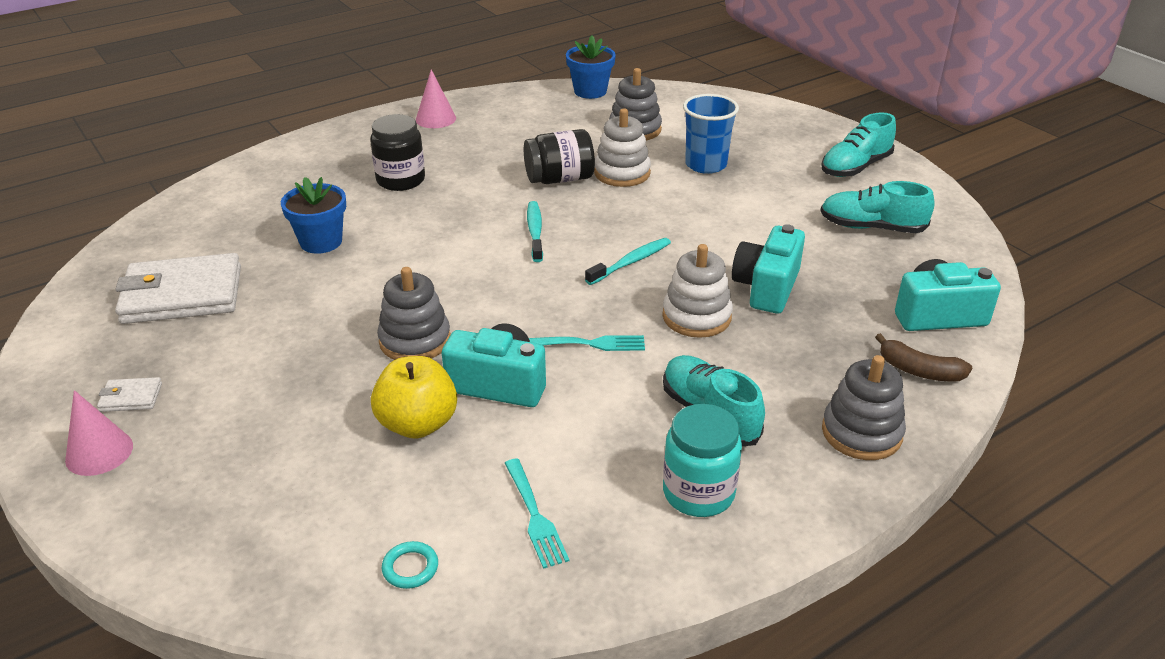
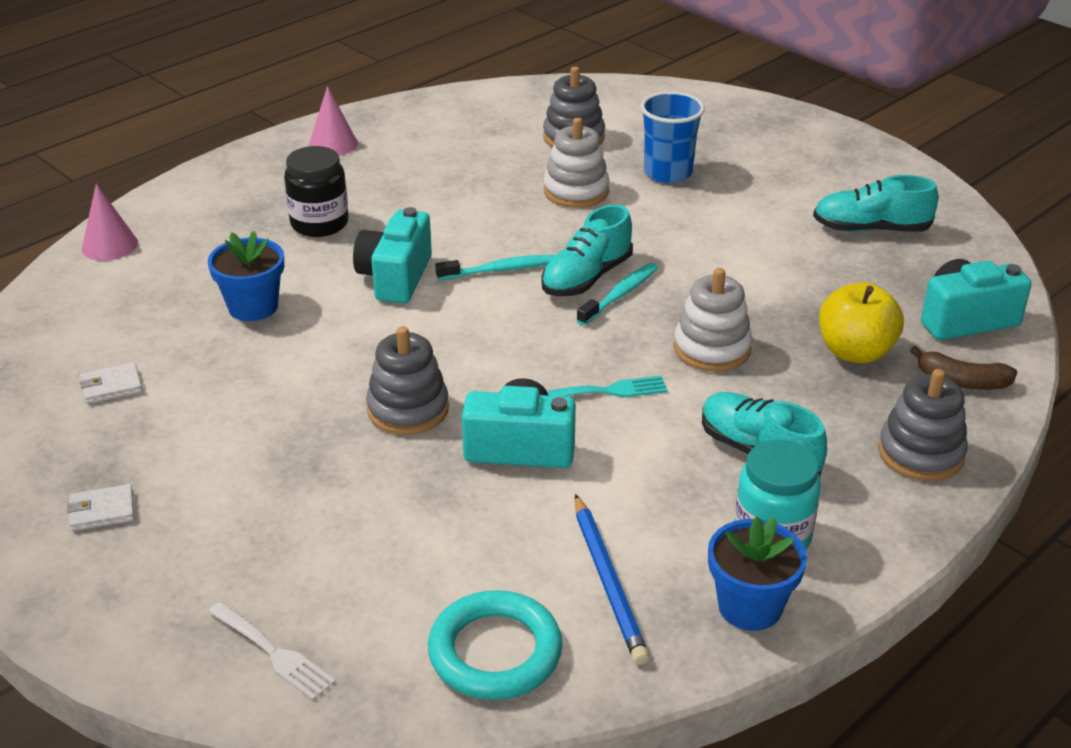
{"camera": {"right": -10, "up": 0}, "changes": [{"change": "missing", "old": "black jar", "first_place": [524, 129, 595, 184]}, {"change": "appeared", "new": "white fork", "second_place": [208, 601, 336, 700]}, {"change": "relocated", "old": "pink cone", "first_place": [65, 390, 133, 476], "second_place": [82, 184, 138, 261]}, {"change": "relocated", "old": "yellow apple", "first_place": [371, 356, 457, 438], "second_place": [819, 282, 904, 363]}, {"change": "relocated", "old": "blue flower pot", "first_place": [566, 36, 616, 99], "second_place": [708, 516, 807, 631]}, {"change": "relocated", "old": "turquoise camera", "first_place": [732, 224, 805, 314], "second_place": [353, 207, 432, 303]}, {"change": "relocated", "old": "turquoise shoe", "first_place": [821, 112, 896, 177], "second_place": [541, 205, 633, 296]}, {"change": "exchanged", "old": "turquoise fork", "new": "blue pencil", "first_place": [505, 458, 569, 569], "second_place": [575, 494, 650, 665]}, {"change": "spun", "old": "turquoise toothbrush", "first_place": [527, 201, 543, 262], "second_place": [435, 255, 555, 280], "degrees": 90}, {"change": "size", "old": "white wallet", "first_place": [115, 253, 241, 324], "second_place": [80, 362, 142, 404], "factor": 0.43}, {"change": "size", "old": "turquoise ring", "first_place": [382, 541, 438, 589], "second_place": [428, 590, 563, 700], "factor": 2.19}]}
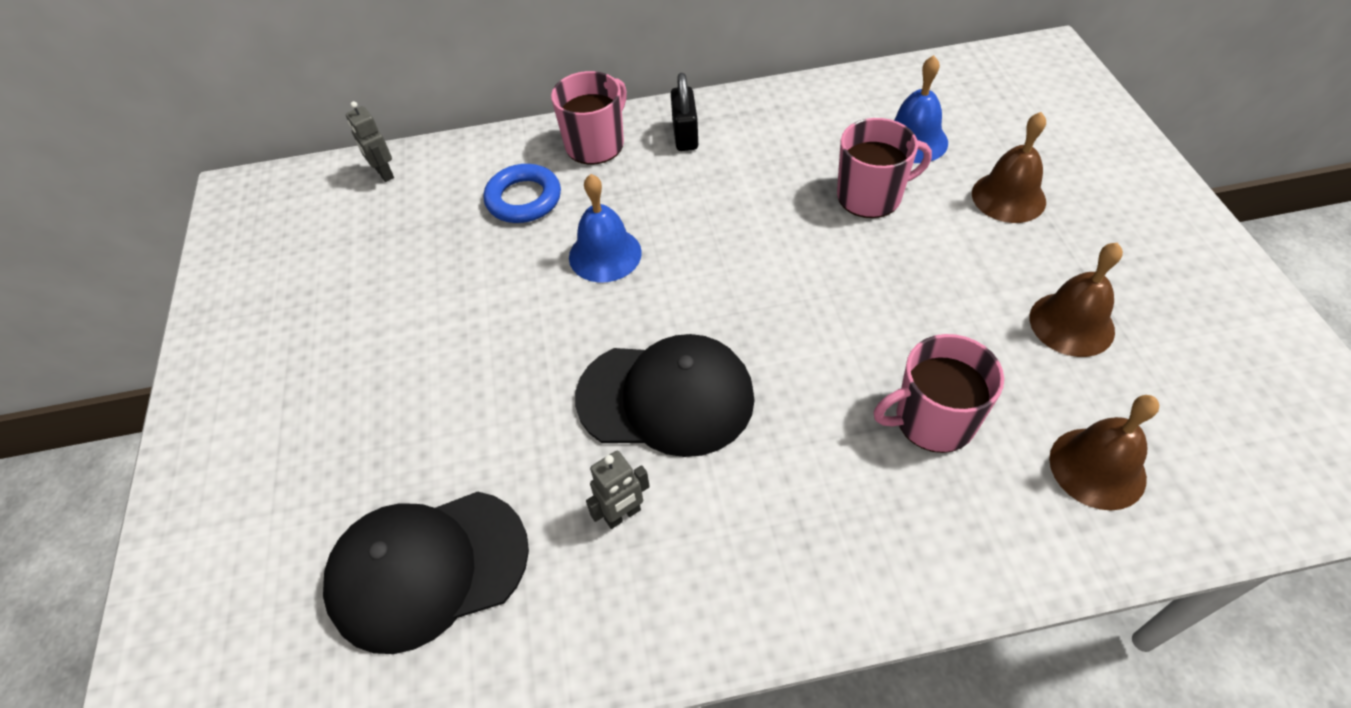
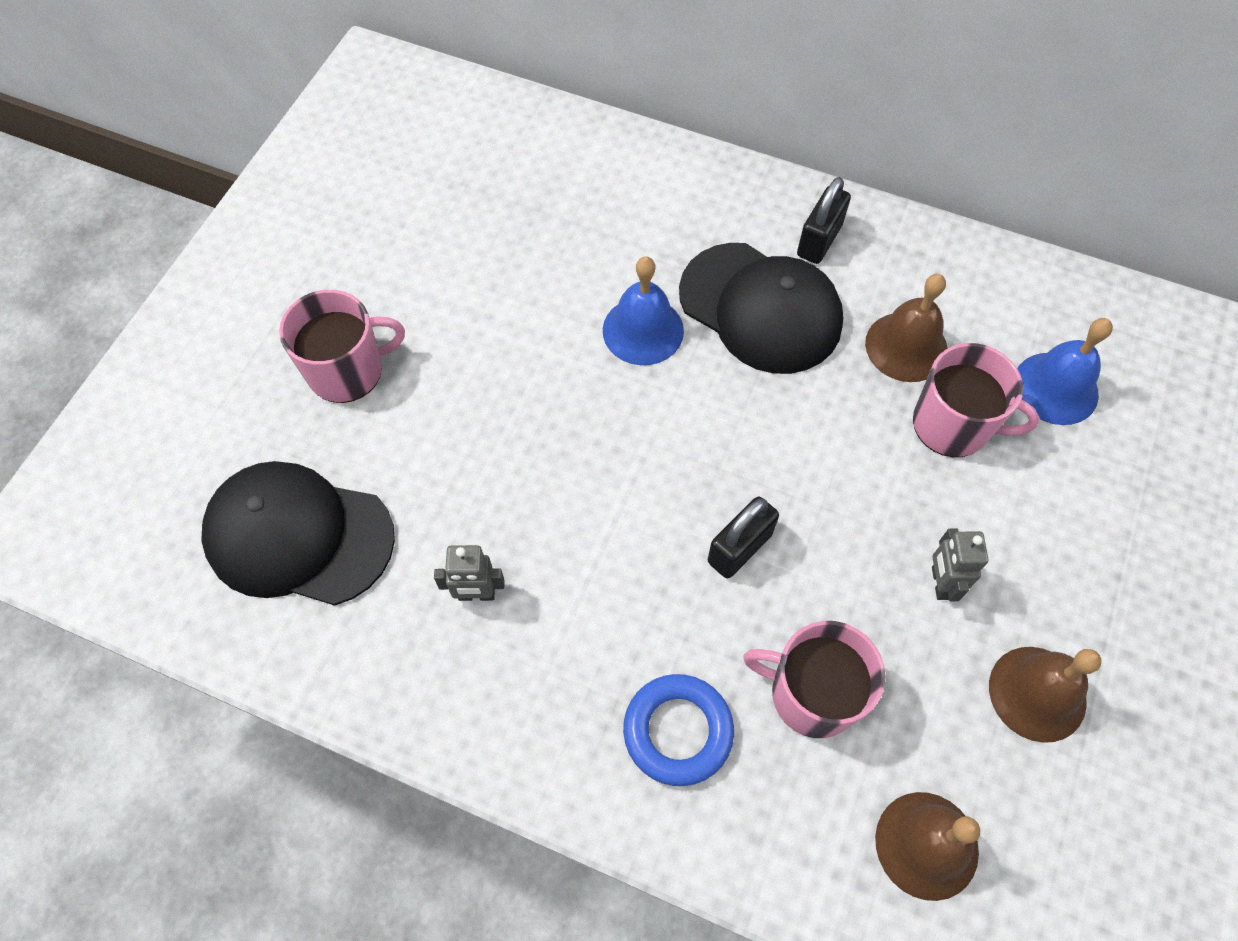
{"camera": {"right": 30, "up": 10}, "changes": [{"change": "appeared", "new": "black padlock", "second_place": [708, 497, 779, 578]}, {"change": "relocated", "old": "grey robot", "first_place": [346, 101, 394, 182], "second_place": [932, 528, 988, 601]}, {"change": "relocated", "old": "blue ring", "first_place": [484, 164, 561, 223], "second_place": [623, 674, 734, 786]}, {"change": "relocated", "old": "pink mug", "first_place": [551, 71, 627, 165], "second_place": [279, 290, 405, 403]}, {"change": "relocated", "old": "black cap", "first_place": [575, 334, 755, 457], "second_place": [679, 243, 843, 374]}, {"change": "relocated", "old": "brown bell", "first_place": [972, 112, 1046, 223], "second_place": [865, 274, 948, 382]}]}
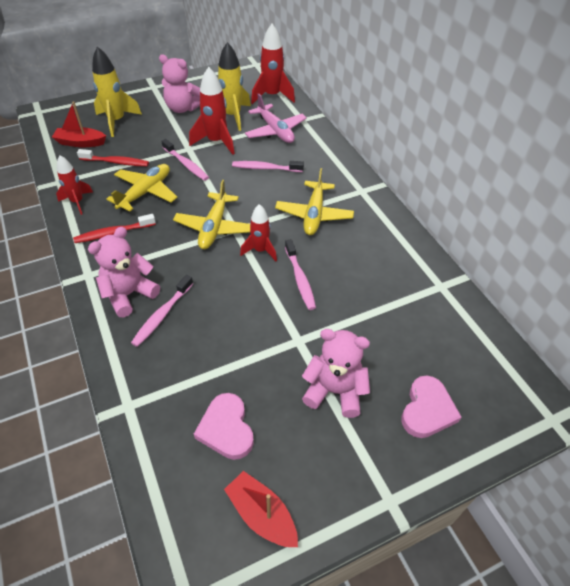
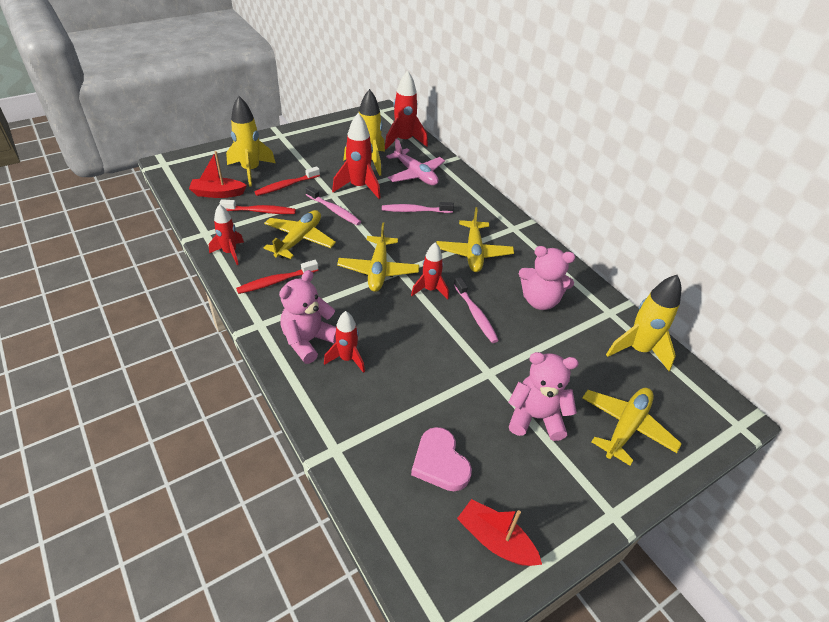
{"camera": {"right": -10, "up": -5}, "changes": [{"change": "appeared", "new": "red toothbrush", "second_place": [254, 166, 320, 196]}, {"change": "appeared", "new": "yellow rocket", "second_place": [606, 275, 681, 371]}, {"change": "relocated", "old": "pink teddy bear", "first_place": [159, 54, 200, 113], "second_place": [519, 246, 575, 310]}, {"change": "exchanged", "old": "pink toothbrush", "new": "red rocket", "first_place": [131, 275, 193, 347], "second_place": [324, 311, 365, 373]}, {"change": "exchanged", "old": "pink heart", "new": "yellow plane", "first_place": [401, 375, 462, 438], "second_place": [582, 388, 682, 466]}]}
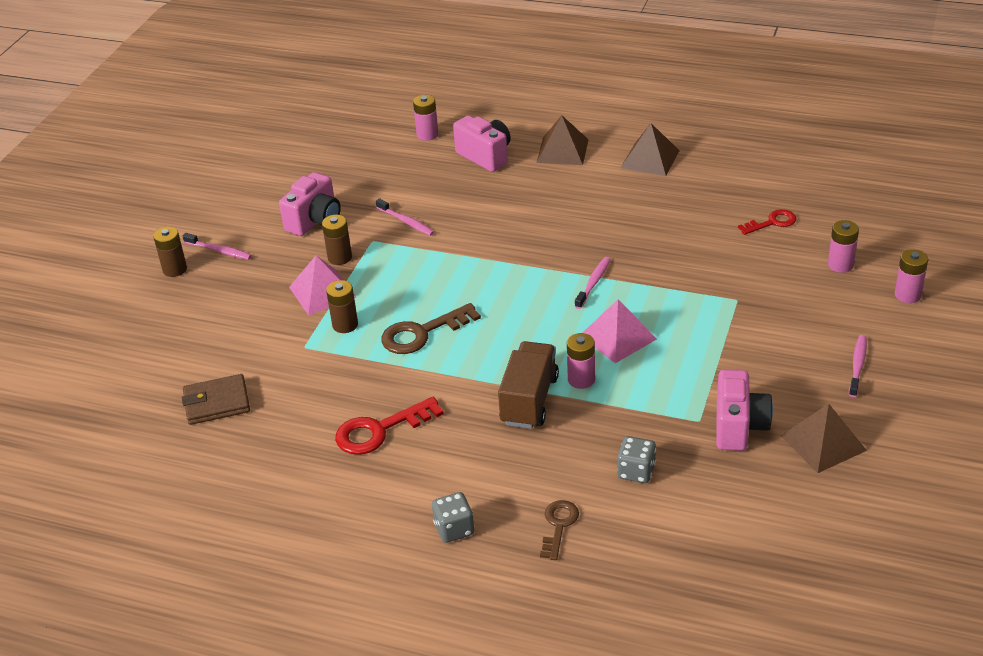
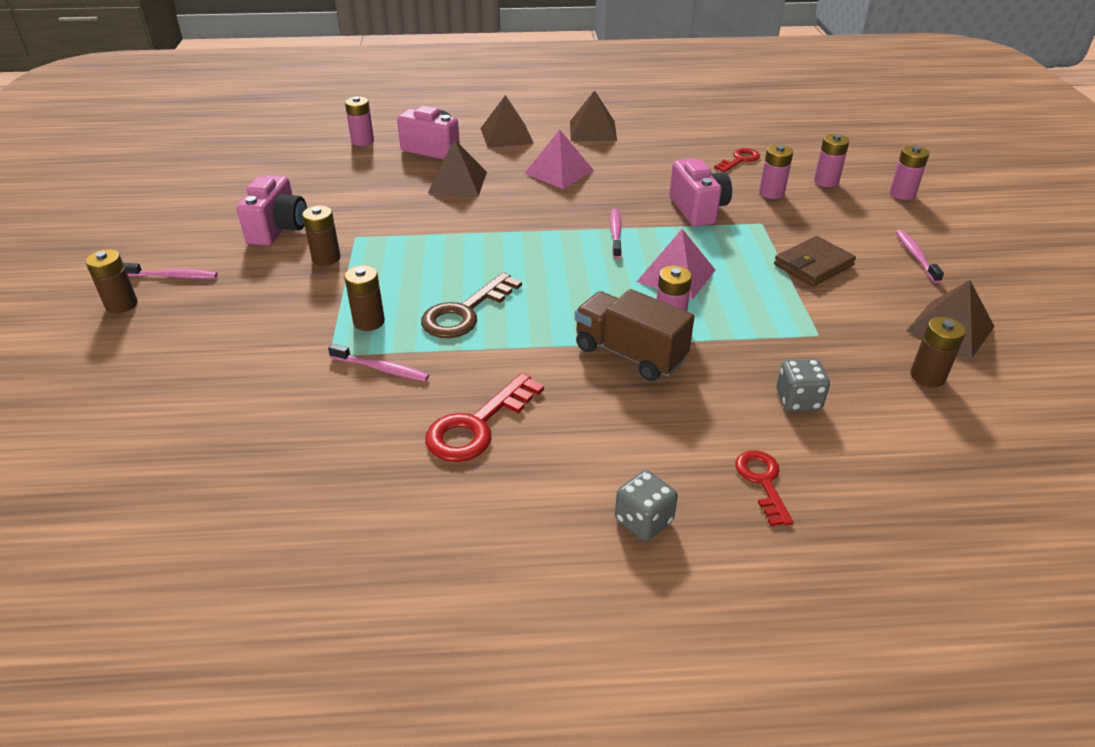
{"camera": {"right": -25, "up": 0}, "changes": [{"change": "appeared", "new": "brown pyramid", "second_place": [428, 139, 487, 196]}, {"change": "appeared", "new": "pink battery", "second_place": [759, 145, 793, 199]}, {"change": "appeared", "new": "brown battery", "second_place": [910, 317, 966, 387]}, {"change": "relocated", "old": "brown wallet", "first_place": [182, 374, 250, 425], "second_place": [774, 236, 856, 286]}, {"change": "relocated", "old": "pink pyramid", "first_place": [289, 255, 357, 315], "second_place": [524, 130, 594, 189]}, {"change": "relocated", "old": "pink toothbrush", "first_place": [376, 198, 434, 236], "second_place": [328, 344, 429, 381]}, {"change": "relocated", "old": "pink camera", "first_place": [716, 370, 773, 451], "second_place": [670, 158, 732, 227]}, {"change": "colour", "old": "brown key", "new": "red key", "first_place": [540, 500, 579, 560], "second_place": [735, 450, 793, 526]}, {"change": "spun", "old": "brown truck", "first_place": [498, 341, 559, 429], "second_place": [575, 289, 694, 381], "degrees": -45}]}
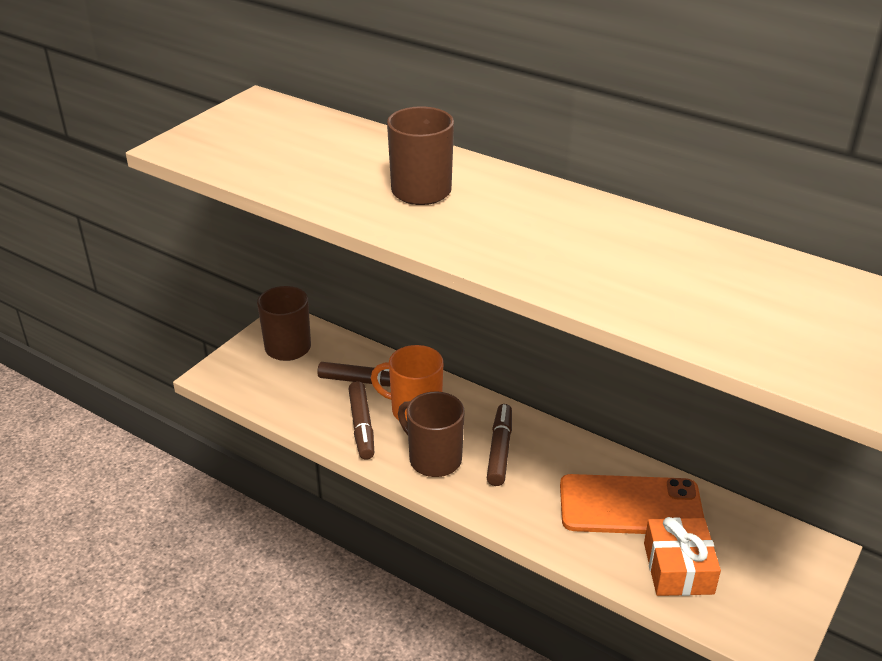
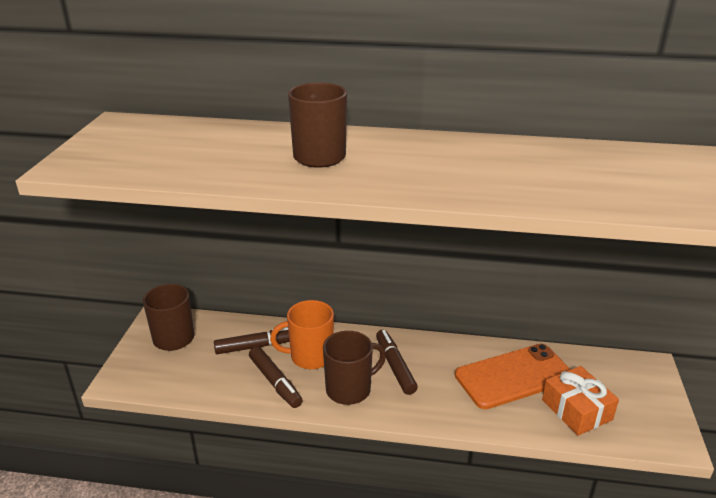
{"camera": {"right": -25, "up": -5}, "changes": [{"change": "spun", "old": "brown mug", "first_place": [398, 392, 465, 477], "second_place": [323, 331, 386, 405], "degrees": 135}]}
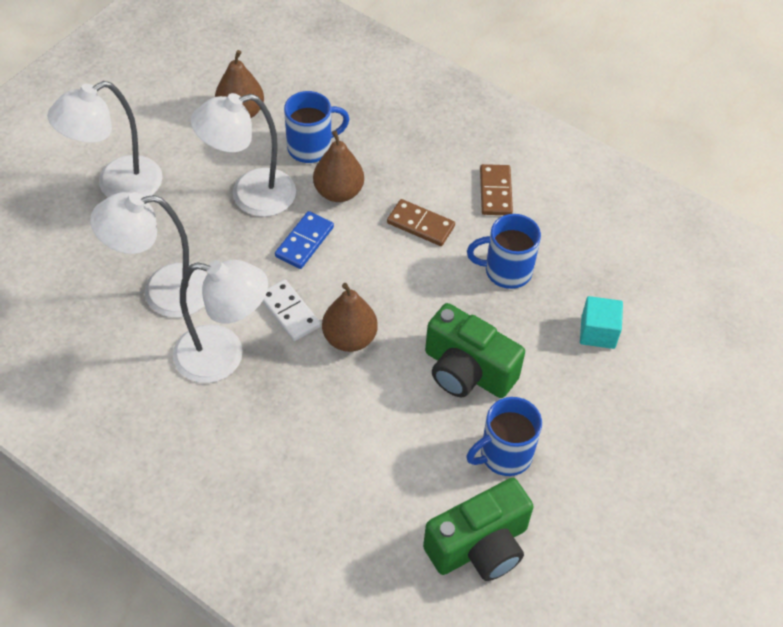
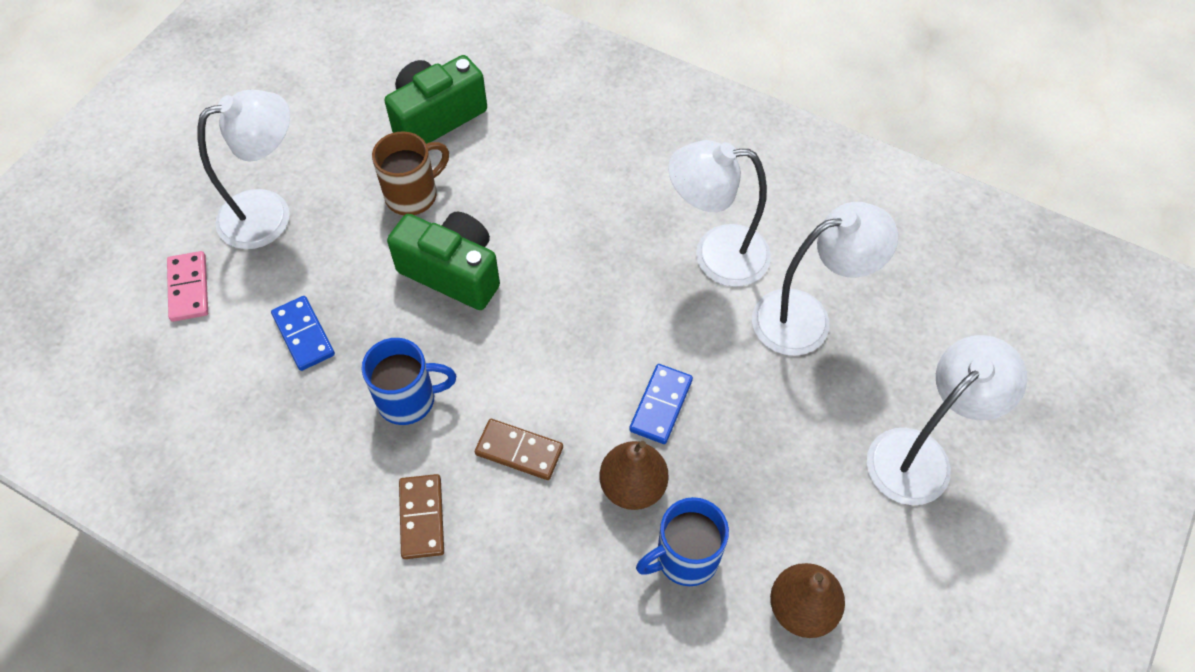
{"camera": {"right": 175, "up": 5}, "changes": [{"change": "missing", "old": "white domino", "first_place": [262, 279, 321, 341]}, {"change": "missing", "old": "brown pear", "first_place": [322, 283, 378, 352]}, {"change": "appeared", "new": "pink domino", "second_place": [167, 251, 208, 322]}, {"change": "relocated", "old": "white lamp", "first_place": [191, 93, 296, 217], "second_place": [198, 90, 290, 249]}, {"change": "exchanged", "old": "turquoise cube", "new": "blue domino", "first_place": [580, 296, 623, 349], "second_place": [271, 296, 335, 371]}, {"change": "colour", "old": "blue mug", "new": "brown mug", "first_place": [466, 397, 542, 476], "second_place": [372, 131, 449, 215]}]}
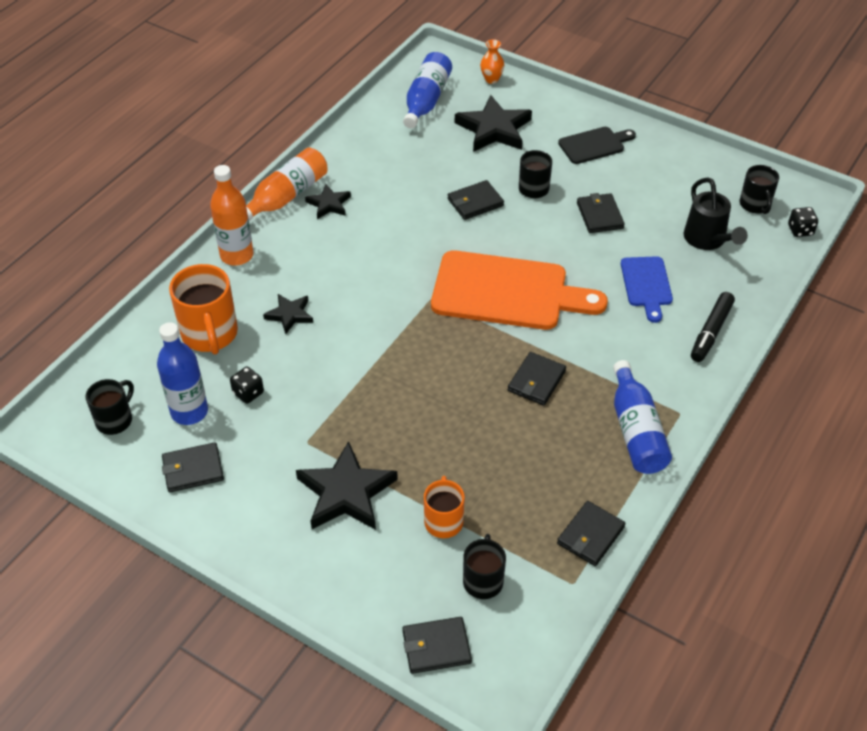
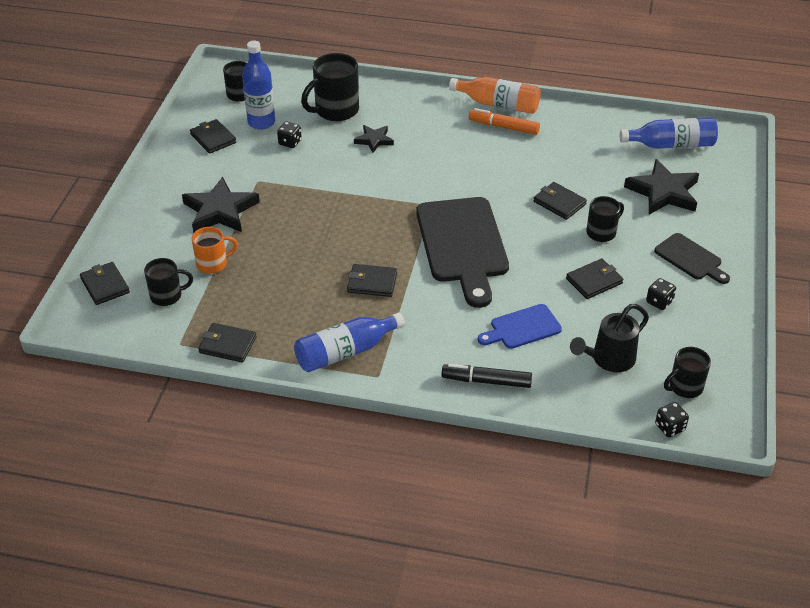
{"camera": {"right": 70, "up": -5}, "changes": [{"change": "missing", "old": "orange bottle", "first_place": [210, 165, 254, 265]}, {"change": "missing", "old": "orange vase", "first_place": [480, 39, 504, 84]}, {"change": "appeared", "new": "black dice", "second_place": [646, 278, 676, 310]}, {"change": "exchanged", "old": "black star", "new": "orange marker", "first_place": [305, 184, 351, 219], "second_place": [469, 108, 540, 135]}, {"change": "colour", "old": "orange mug", "new": "black mug", "first_place": [169, 264, 238, 355], "second_place": [301, 53, 359, 121]}, {"change": "colour", "old": "orange cutting board", "new": "black cutting board", "first_place": [431, 250, 608, 330], "second_place": [416, 197, 509, 308]}]}
